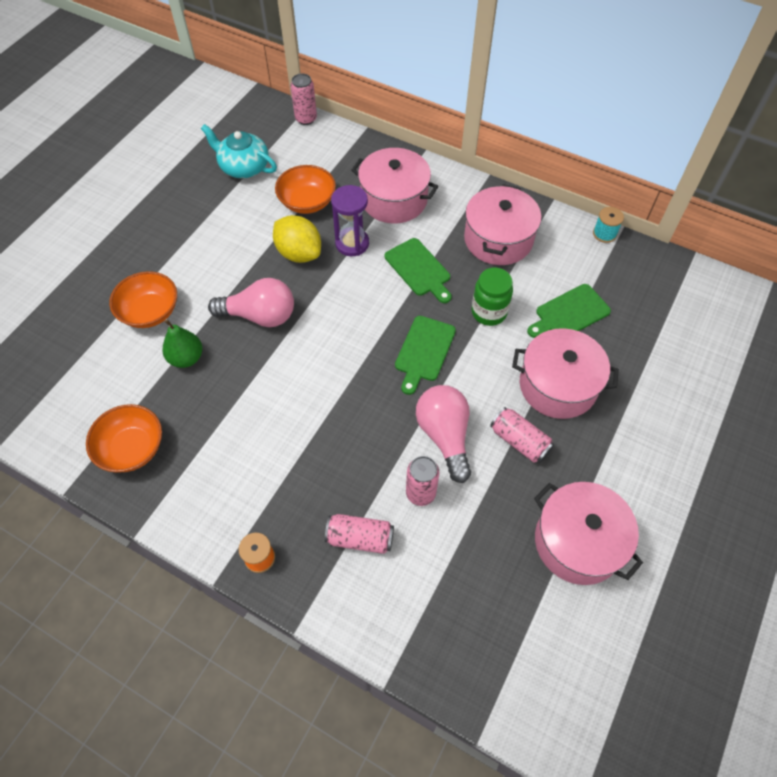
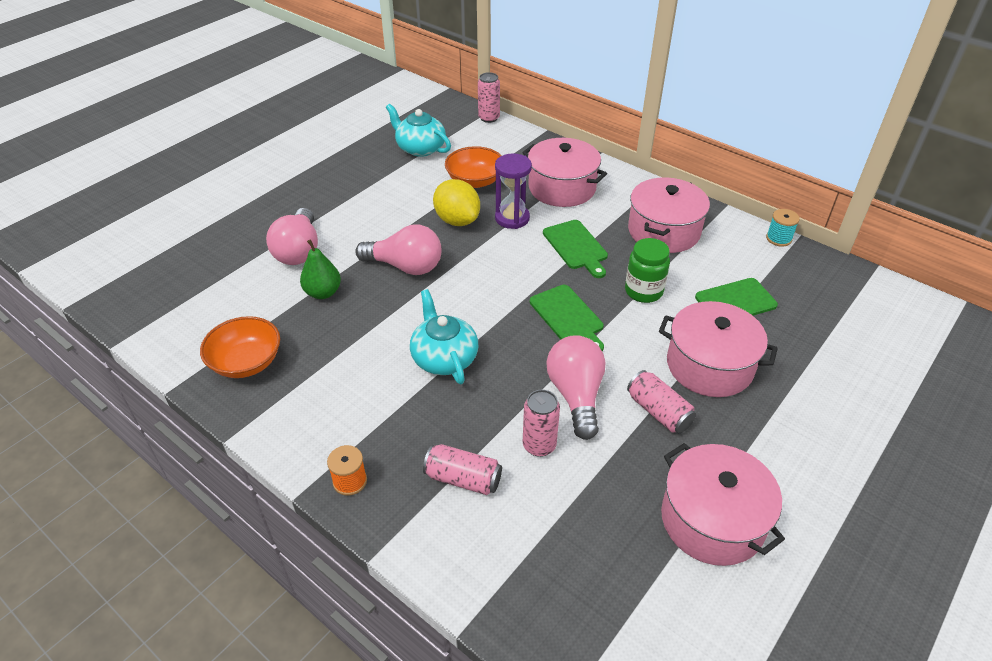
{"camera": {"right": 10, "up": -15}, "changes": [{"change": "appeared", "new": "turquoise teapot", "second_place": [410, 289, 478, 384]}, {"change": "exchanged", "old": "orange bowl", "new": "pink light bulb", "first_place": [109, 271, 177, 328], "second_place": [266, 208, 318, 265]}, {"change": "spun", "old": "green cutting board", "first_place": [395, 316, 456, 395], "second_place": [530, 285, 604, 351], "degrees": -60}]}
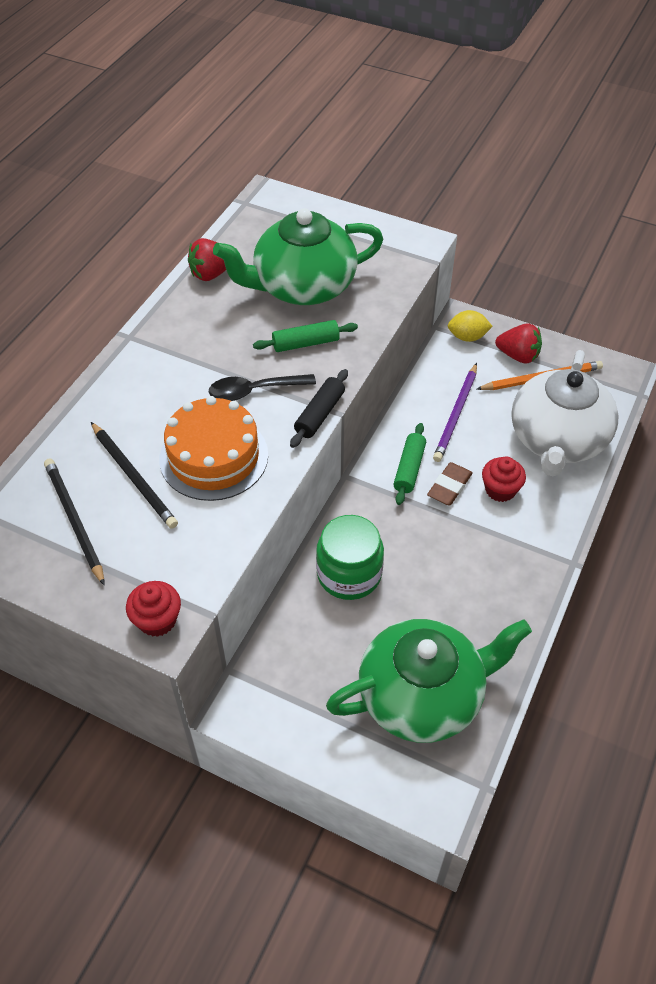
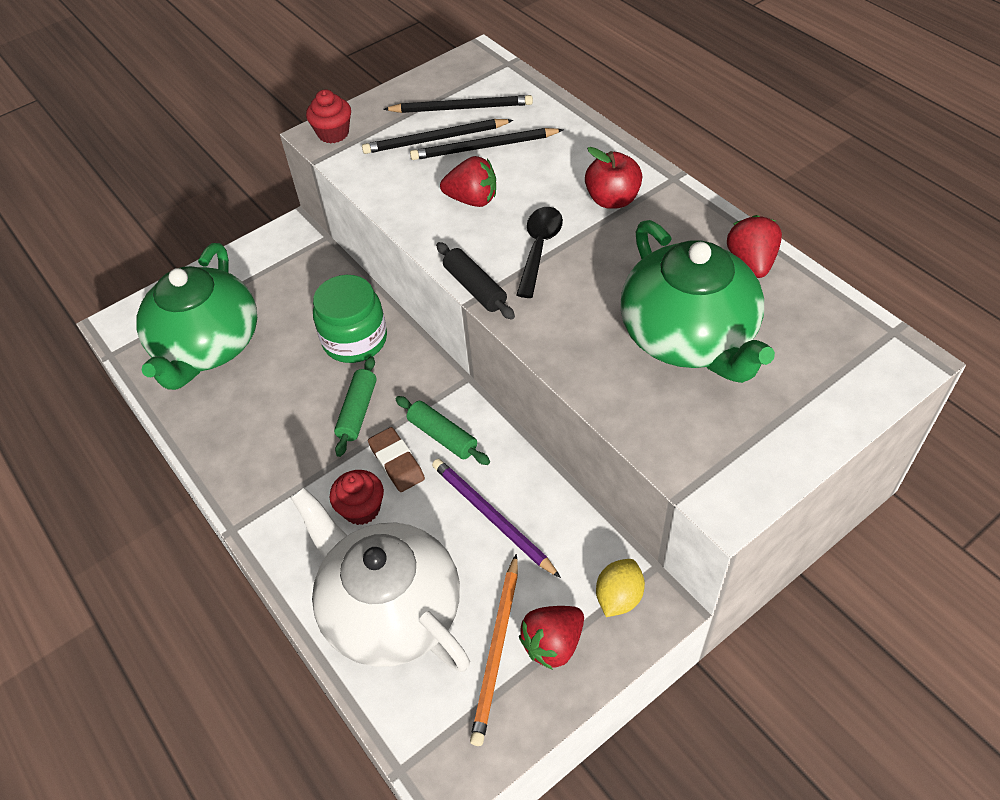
{"camera": {"right": 120, "up": 0}, "changes": [{"change": "appeared", "new": "black pencil", "second_place": [362, 119, 513, 154]}, {"change": "appeared", "new": "red apple", "second_place": [585, 147, 642, 209]}, {"change": "relocated", "old": "green rolling pin", "first_place": [253, 320, 358, 352], "second_place": [334, 356, 377, 457]}, {"change": "exchanged", "old": "orange cake", "new": "red strawberry", "first_place": [159, 396, 268, 501], "second_place": [440, 156, 496, 207]}, {"change": "spun", "old": "green teapot", "first_place": [213, 208, 383, 305], "second_place": [620, 220, 775, 383], "degrees": 150}]}
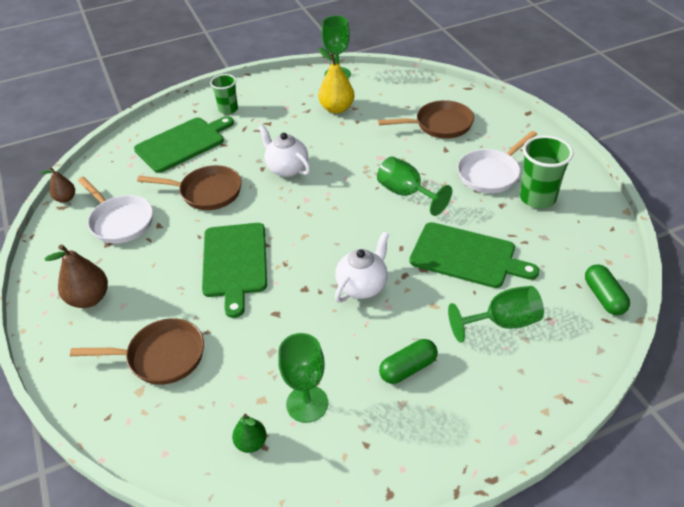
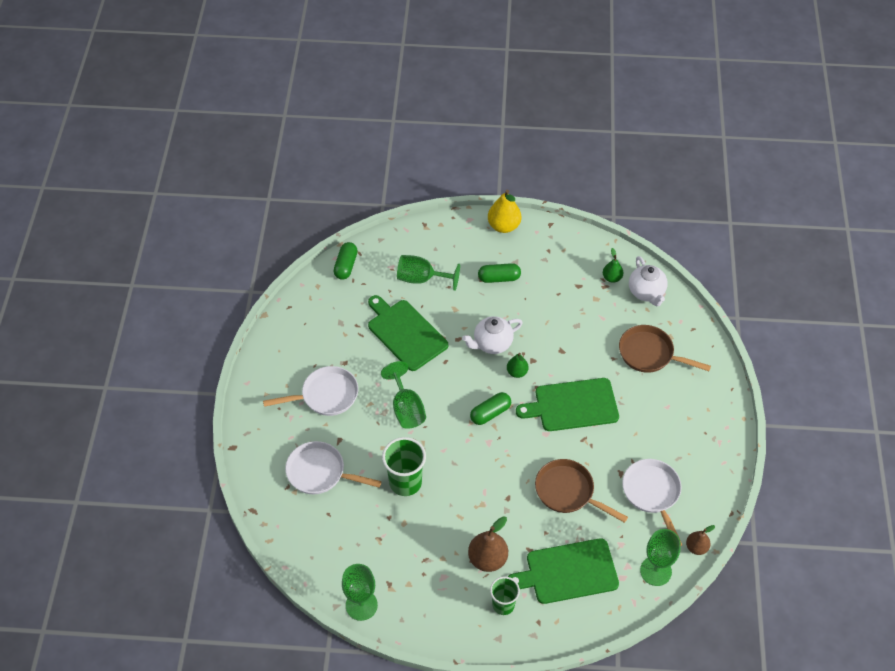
{"camera": {"right": -155, "up": 10}, "changes": [{"change": "appeared", "new": "green capsule", "second_place": [470, 392, 511, 425]}, {"change": "appeared", "new": "green pear", "second_place": [507, 353, 528, 378]}, {"change": "relocated", "old": "brown pear", "first_place": [45, 244, 108, 308], "second_place": [468, 516, 508, 572]}, {"change": "relocated", "old": "white teapot", "first_place": [259, 125, 311, 177], "second_place": [629, 256, 668, 306]}, {"change": "relocated", "old": "green goblet", "first_place": [278, 333, 328, 423], "second_place": [640, 529, 681, 586]}, {"change": "relocated", "old": "yellow pear", "first_place": [318, 47, 355, 114], "second_place": [488, 190, 521, 233]}, {"change": "relocated", "old": "green cup", "first_place": [520, 136, 573, 209], "second_place": [382, 437, 426, 496]}, {"change": "colour", "old": "brown pan", "new": "white pan", "first_place": [378, 100, 474, 138], "second_place": [285, 441, 382, 494]}, {"change": "spun", "old": "green cutting board", "first_place": [202, 223, 267, 318], "second_place": [516, 378, 619, 431], "degrees": -120}]}
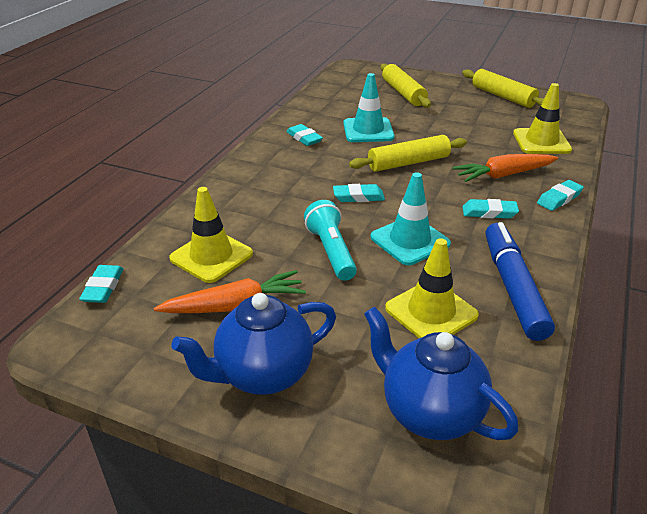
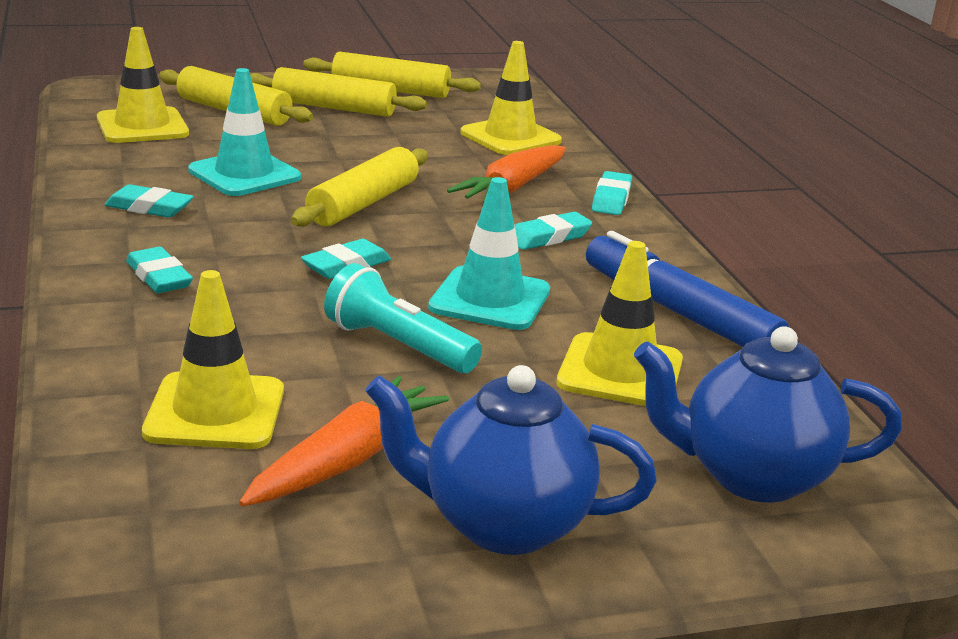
{"camera": {"right": -40, "up": -10}, "changes": [{"change": "appeared", "new": "yellow traffic cone", "second_place": [97, 27, 189, 143]}, {"change": "appeared", "new": "yellow rolling pin", "second_place": [250, 67, 427, 117]}, {"change": "relocated", "old": "turquoise eraser", "first_place": [79, 265, 124, 303], "second_place": [126, 247, 193, 293]}, {"change": "spun", "old": "blue teapot", "first_place": [171, 293, 336, 395], "second_place": [365, 365, 657, 555], "degrees": 75}]}
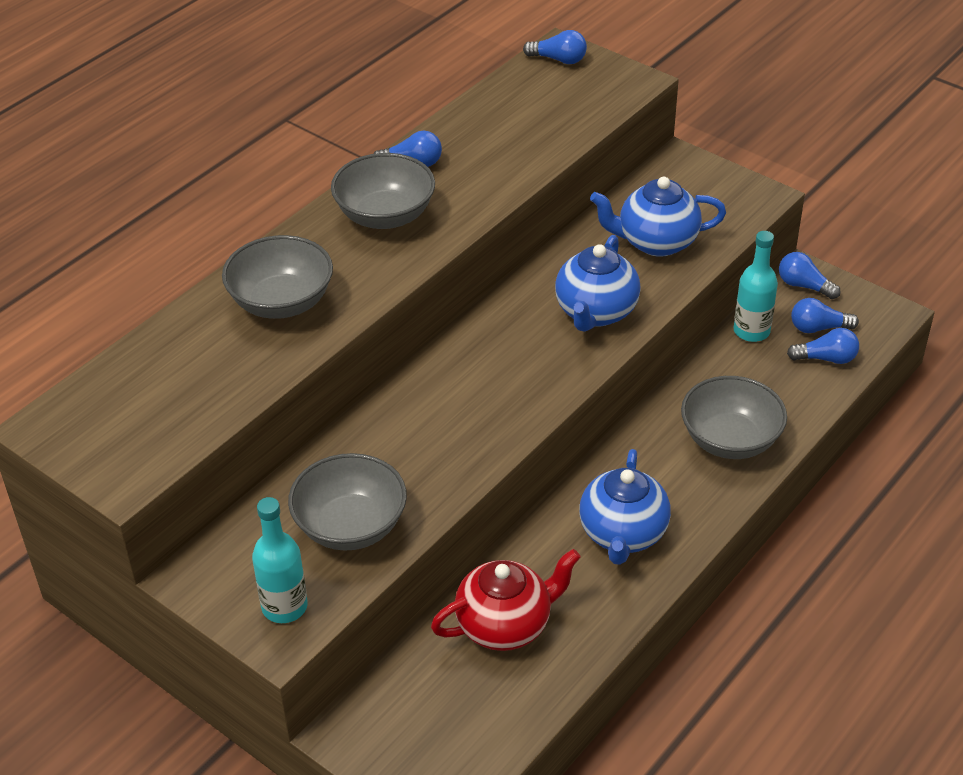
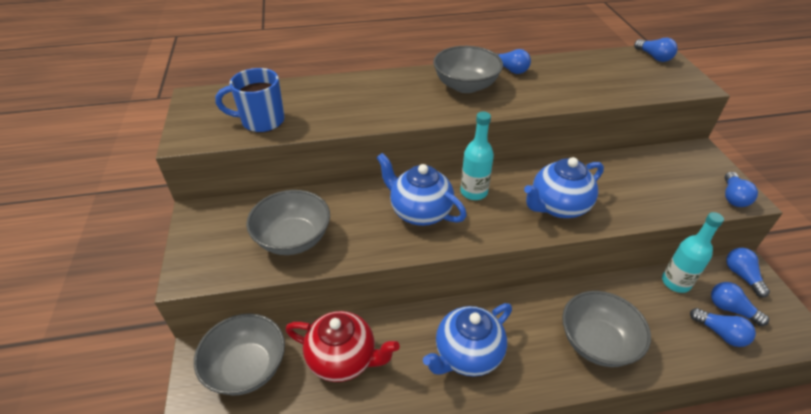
{"camera": {"right": 40, "up": 0}, "changes": [{"change": "appeared", "new": "blue mug", "second_place": [215, 68, 285, 133]}, {"change": "appeared", "new": "blue light bulb", "second_place": [725, 172, 758, 207]}, {"change": "relocated", "old": "grey bowl", "first_place": [222, 235, 333, 319], "second_place": [194, 313, 285, 396]}, {"change": "relocated", "old": "turquoise bottle", "first_place": [252, 497, 308, 623], "second_place": [460, 112, 494, 200]}, {"change": "relocated", "old": "blue teapot", "first_place": [590, 177, 726, 257], "second_place": [376, 153, 467, 226]}]}
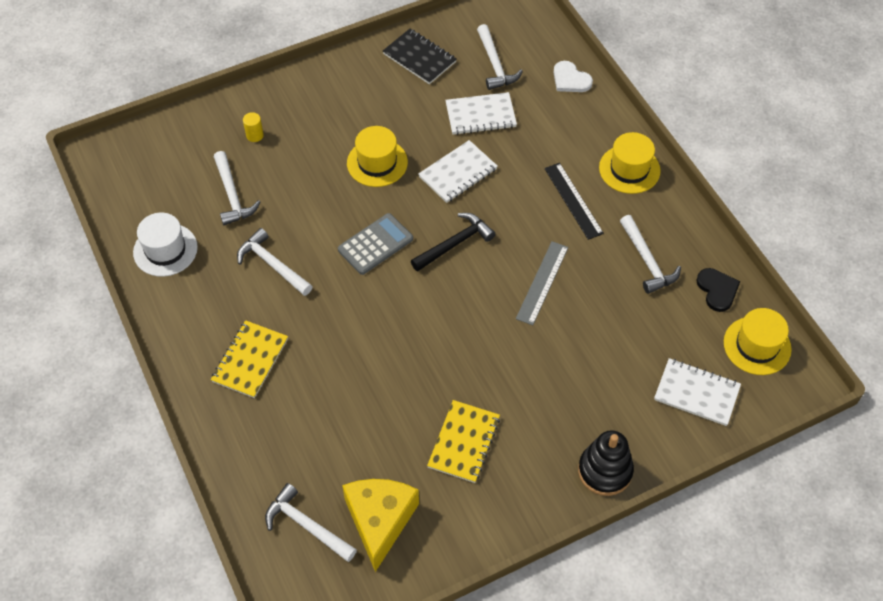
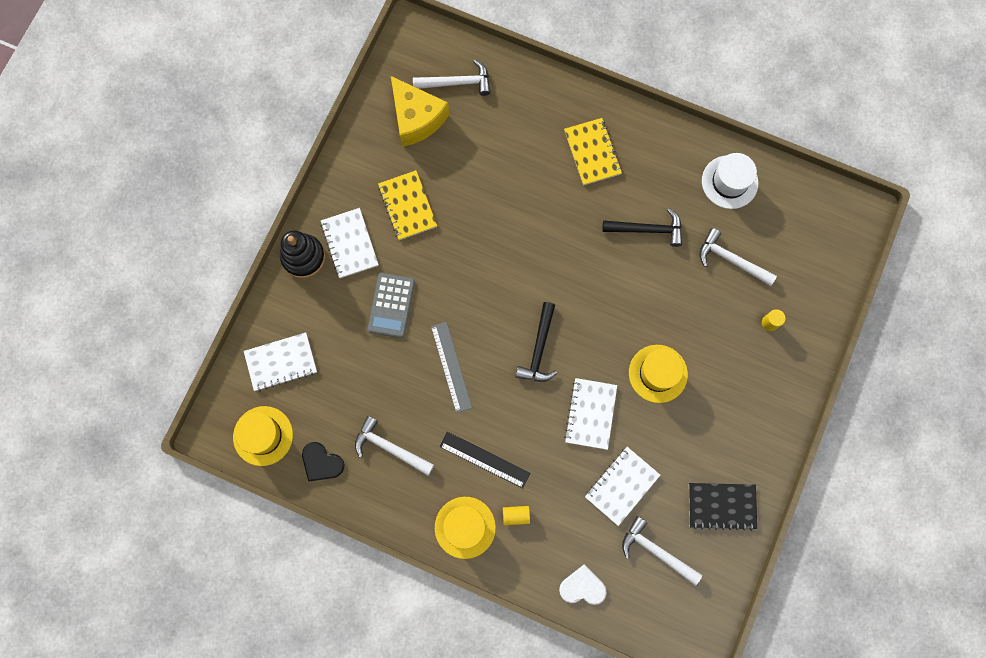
{"camera": {"right": 140, "up": 20}, "changes": [{"change": "appeared", "new": "white notebook", "second_place": [321, 208, 379, 278]}, {"change": "appeared", "new": "yellow cylinder", "second_place": [503, 506, 530, 525]}, {"change": "relocated", "old": "grey calculator", "first_place": [338, 213, 413, 275], "second_place": [368, 273, 415, 338]}, {"change": "colour", "old": "white hammer", "new": "black hammer", "first_place": [237, 228, 313, 296], "second_place": [602, 208, 682, 247]}]}
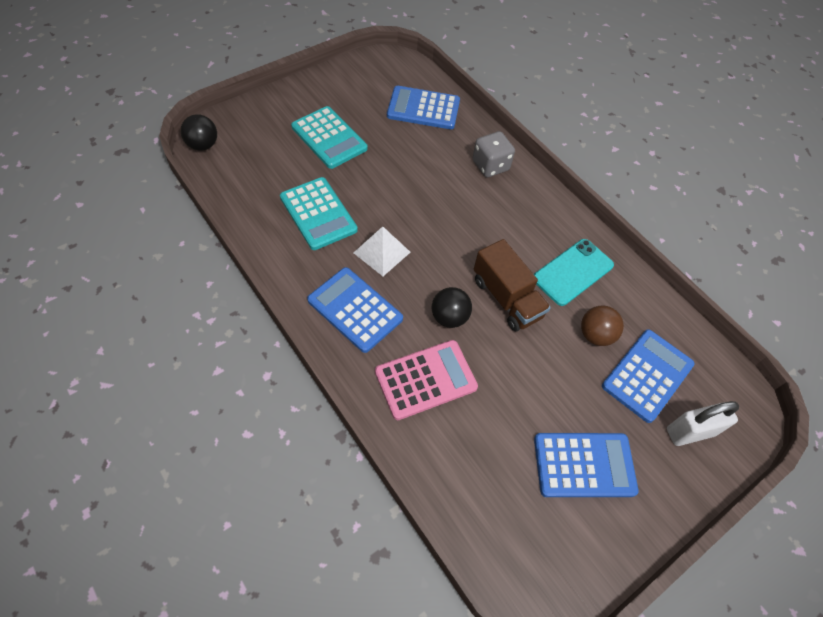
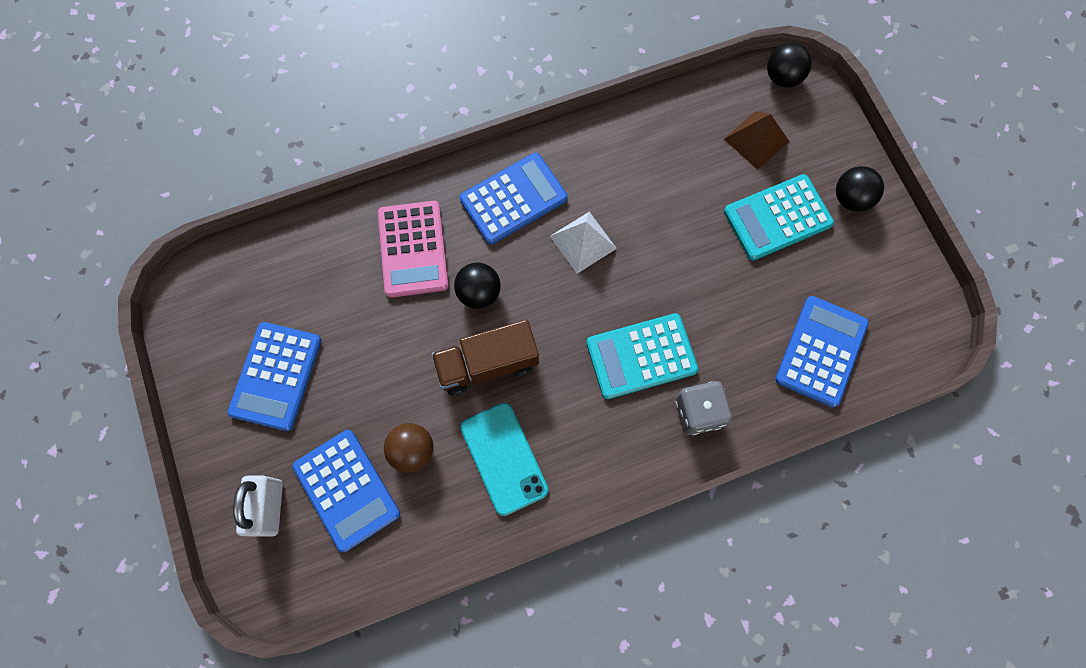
{"camera": {"right": 110, "up": 15}, "changes": [{"change": "appeared", "new": "brown pyramid", "second_place": [724, 111, 790, 170]}, {"change": "appeared", "new": "black ball", "second_place": [836, 166, 884, 212]}, {"change": "relocated", "old": "turquoise calculator", "first_place": [280, 177, 358, 250], "second_place": [586, 313, 699, 399]}]}
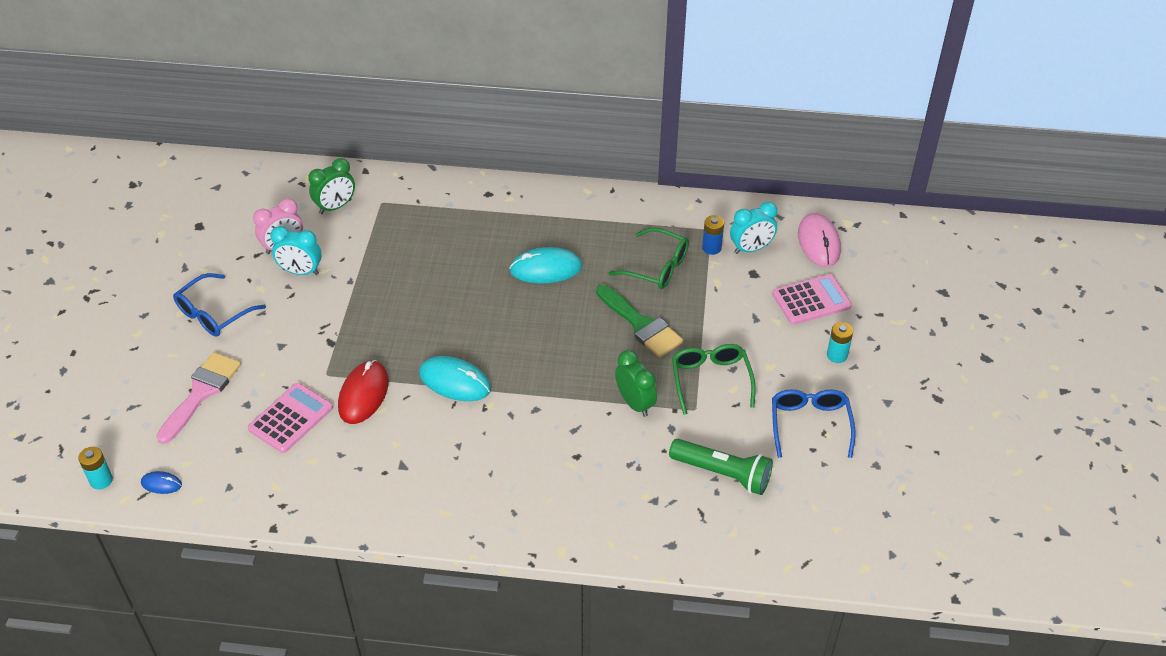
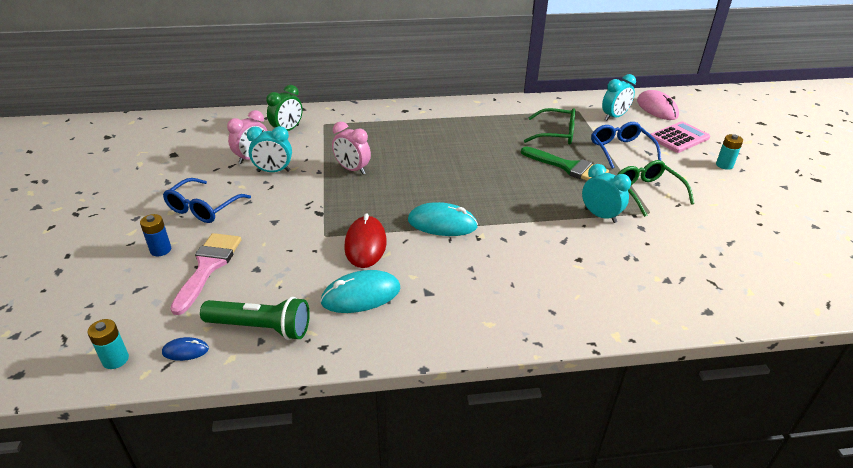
{"camera": {"right": -15, "up": -10}, "changes": [{"change": "missing", "old": "pink calculator", "first_place": [248, 383, 333, 453]}, {"change": "appeared", "new": "pink clock", "second_place": [332, 122, 371, 175]}, {"change": "relocated", "old": "turquoise mouse", "first_place": [509, 247, 582, 283], "second_place": [320, 270, 401, 313]}, {"change": "relocated", "old": "green flashlight", "first_place": [669, 439, 773, 495], "second_place": [200, 297, 310, 340]}, {"change": "relocated", "old": "blue battery", "first_place": [702, 215, 724, 255], "second_place": [140, 214, 171, 256]}, {"change": "relocated", "old": "blue glasses", "first_place": [772, 389, 856, 458], "second_place": [591, 122, 661, 169]}, {"change": "colour", "old": "green clock", "new": "turquoise clock", "first_place": [615, 350, 657, 417], "second_place": [582, 164, 631, 223]}]}
